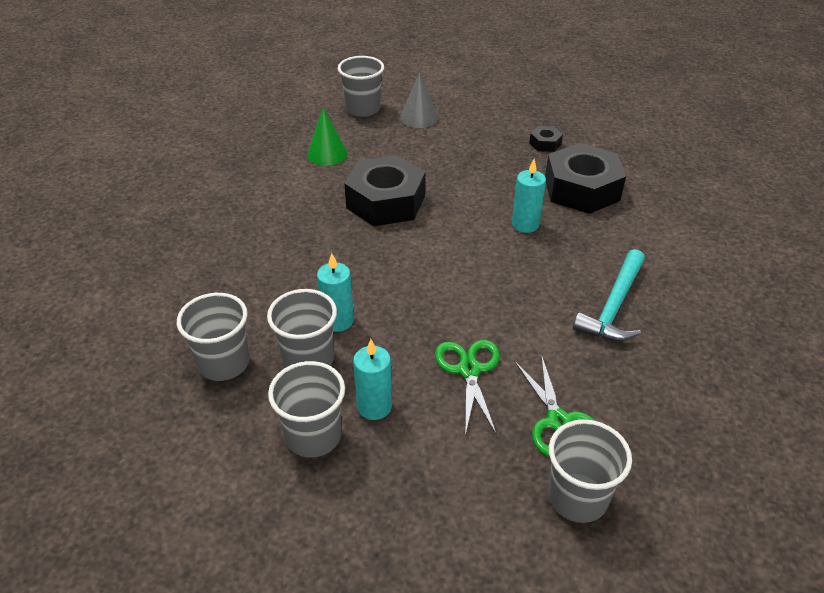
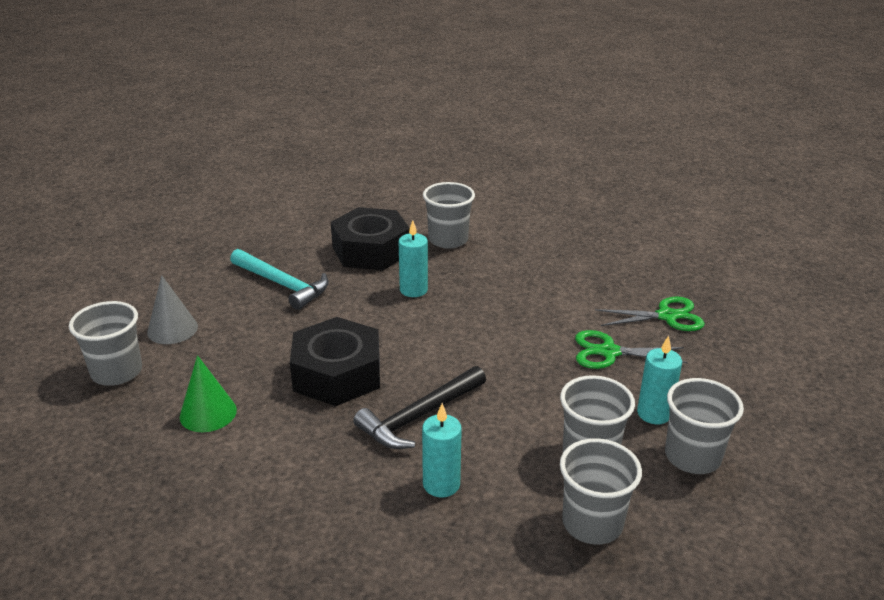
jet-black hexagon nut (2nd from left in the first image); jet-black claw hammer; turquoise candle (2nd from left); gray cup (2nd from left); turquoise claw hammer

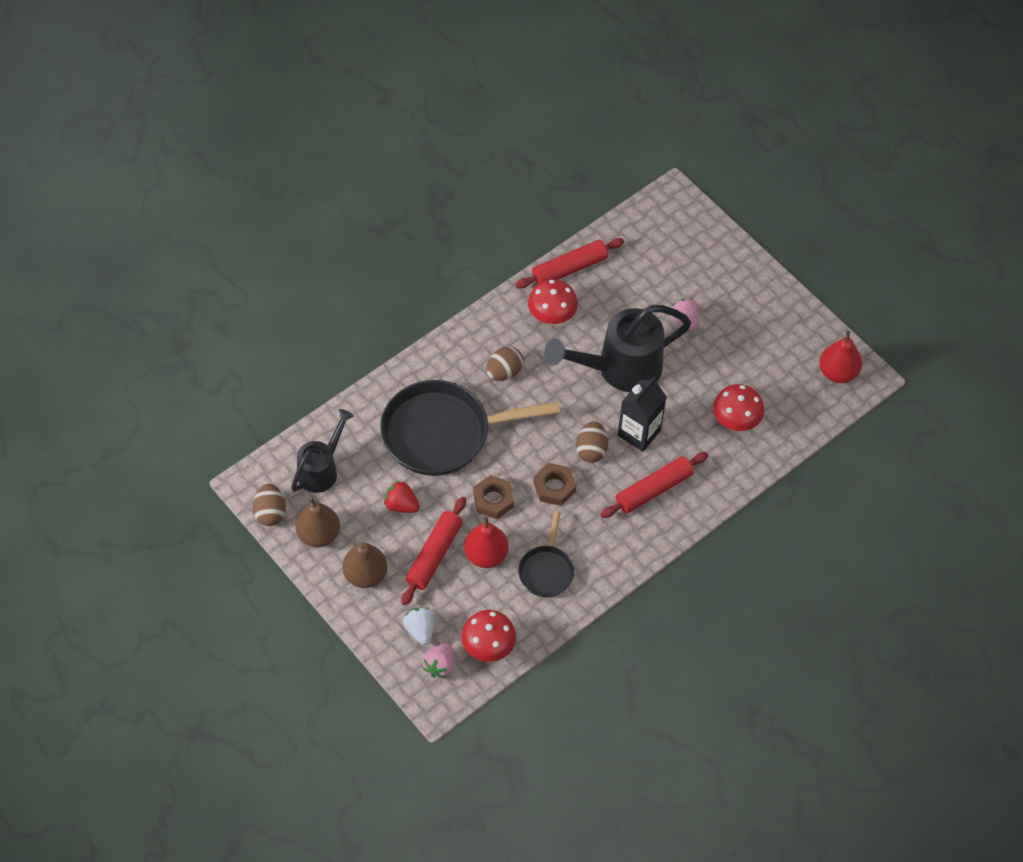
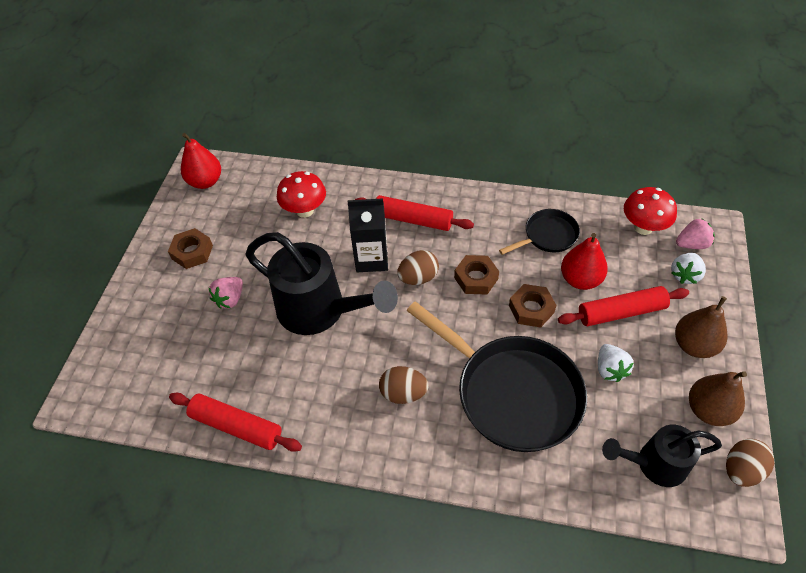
red toadstool (2nd from left in the first image); dark brown hexagon nut (1st from left); white berry (1st from left)

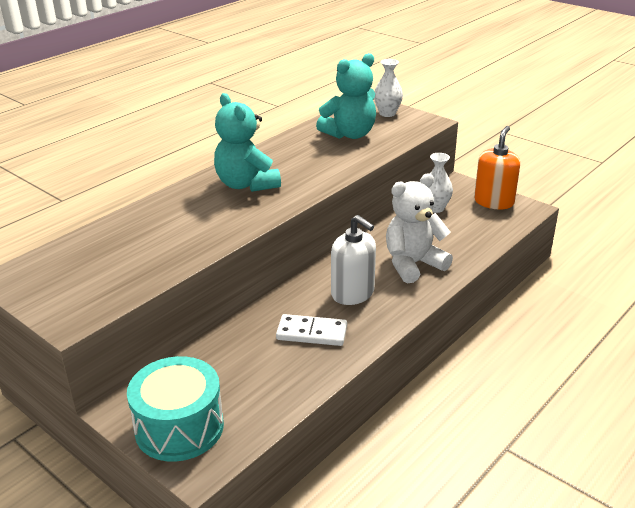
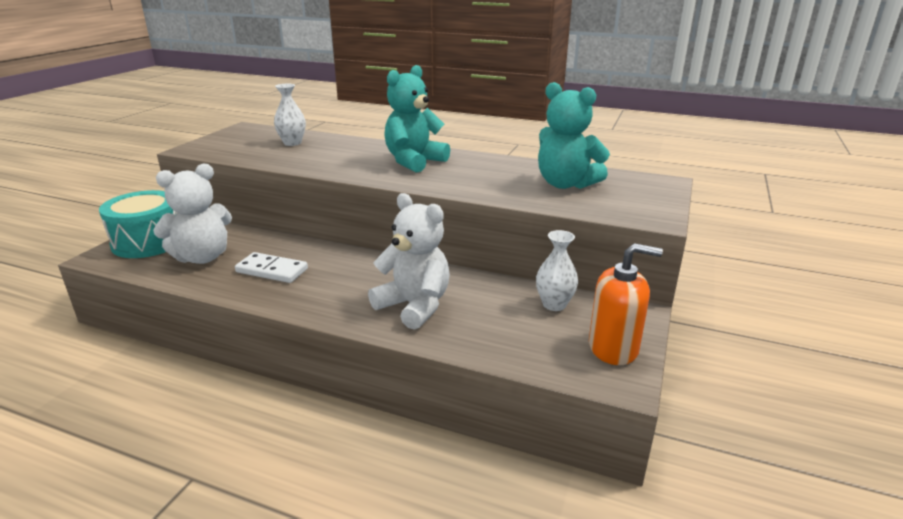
white soap pump; white teddy bear (1st from left); white tall vase (1st from left); white domino piece

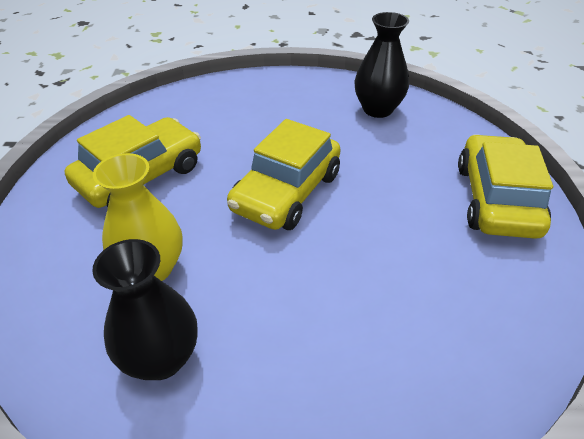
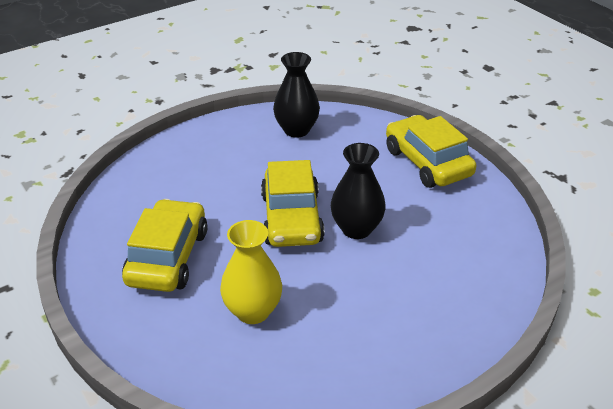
jet-black tall vase (2nd from left)

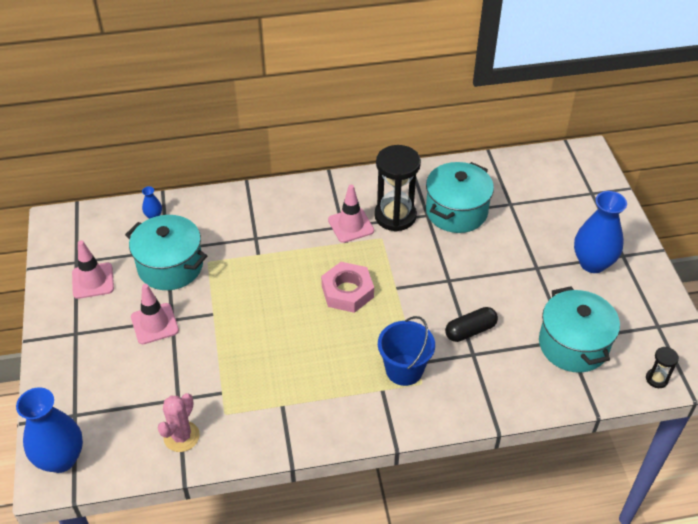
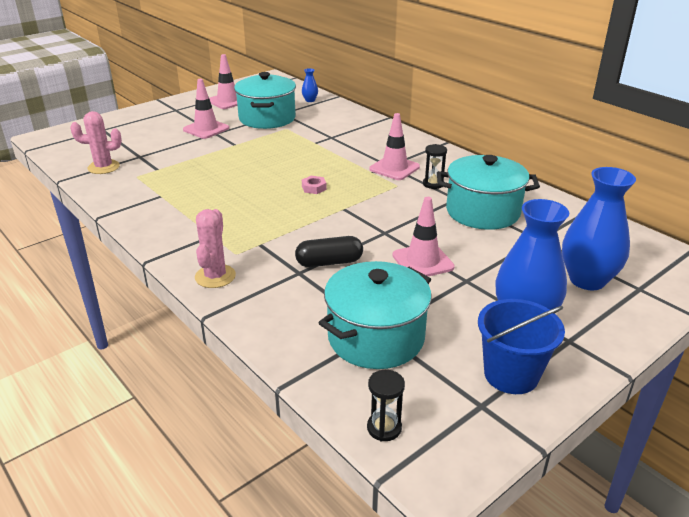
rosy prickly plant (2nd from left); rosy traffic cone (4th from left); blue tall vase (3rd from left); blue bucket; jet-black pill; rosy hexagon nut; jet-black sand timer (2nd from left)

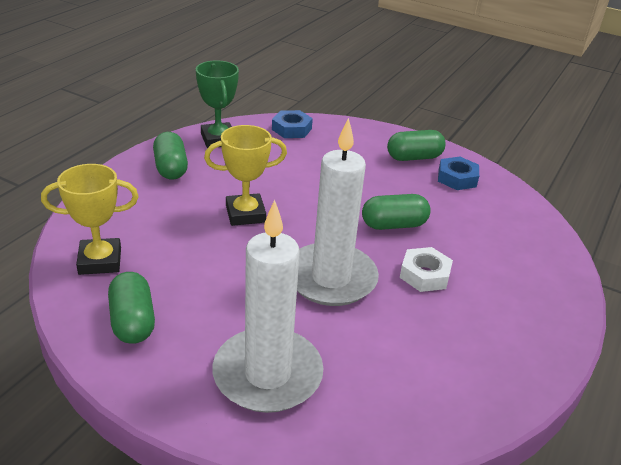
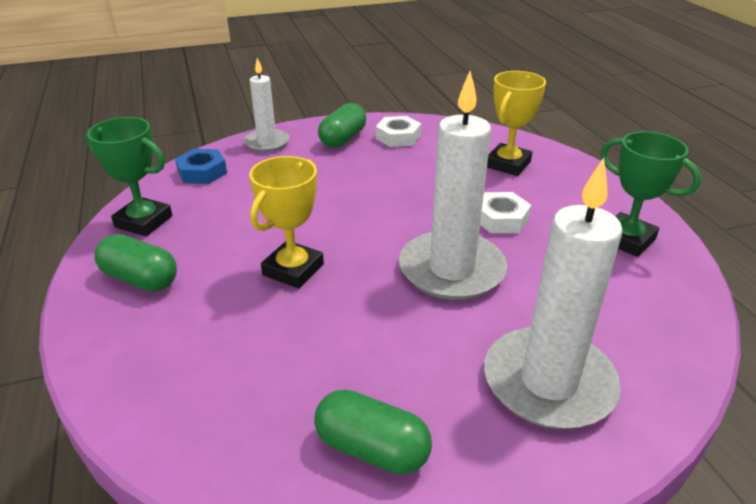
leaf-green pill (3rd from left in the first image); white candle (1st from left); leaf-green award cup (2nd from left); bright yellow award cup (2nd from left); white hexagon nut (1st from left)

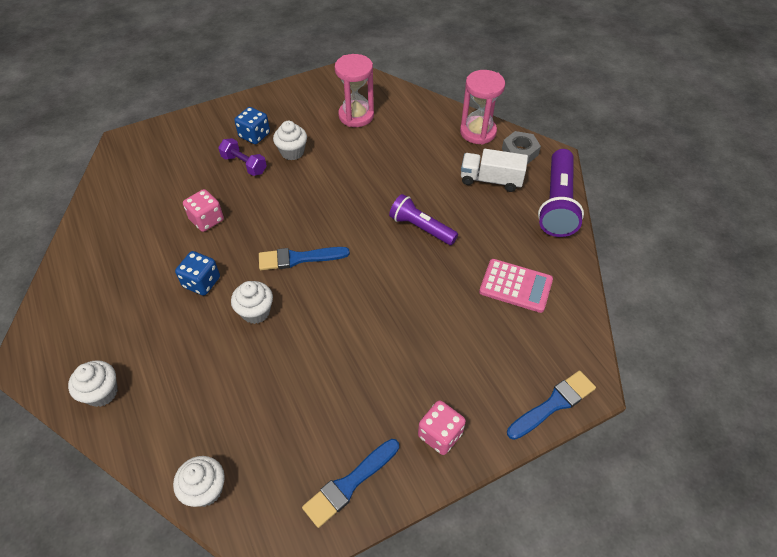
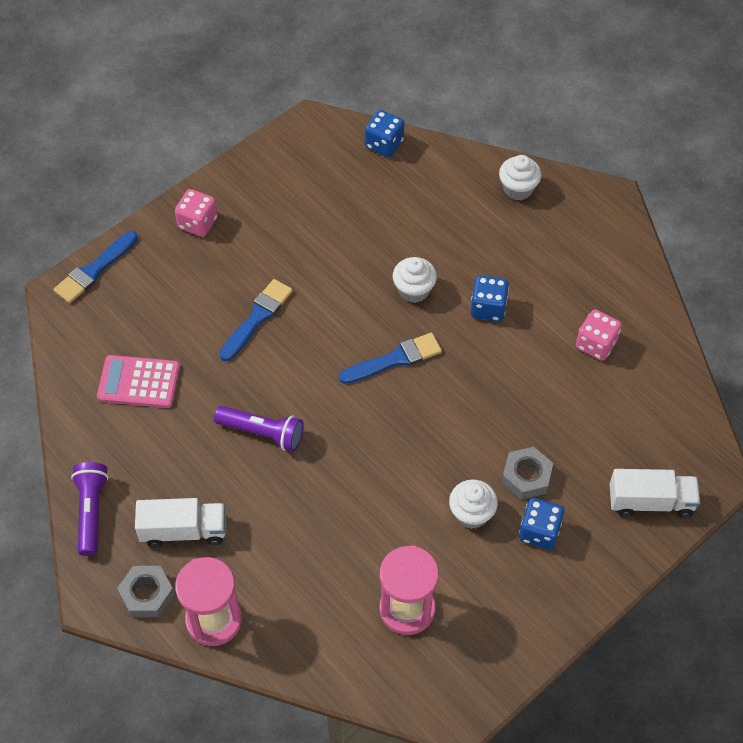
white lorry (2nd from left); rosy die (2nd from left); blue brush (2nd from left); blue die (1st from left); gray hexagon nut (2nd from left); royal purple torch (1st from left)

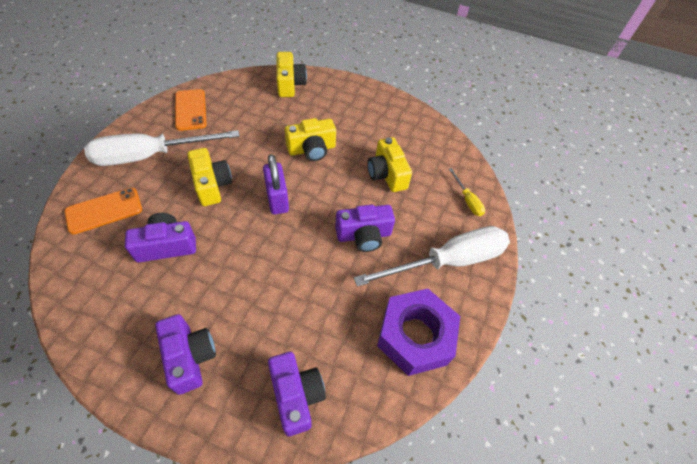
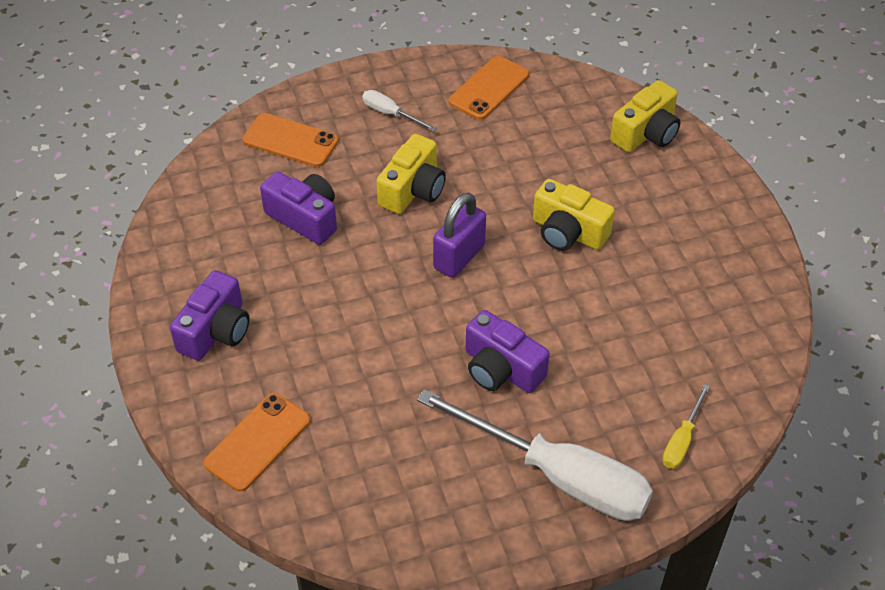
bright yellow compact camera (4th from left in the first image); royal purple hexagon nut; bright orange smartphone (1st from left); white flat screwdriver (1st from left)

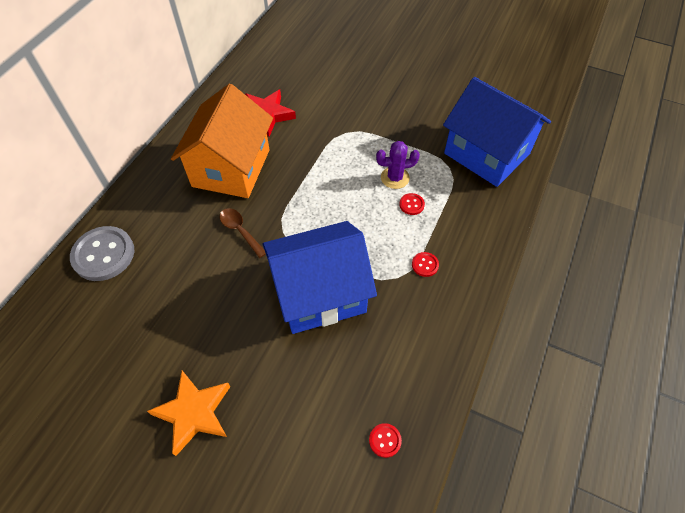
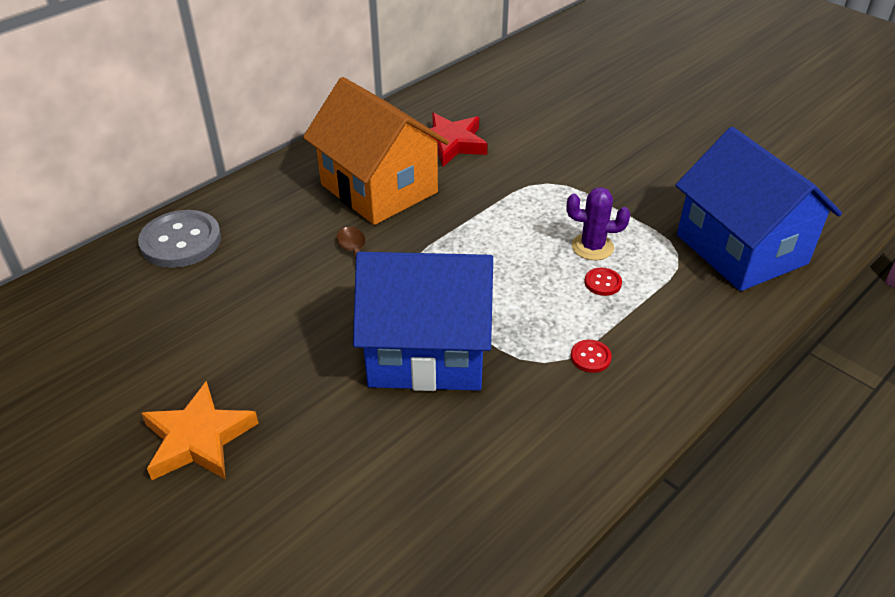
red shirt button (1st from left in the first image); bright orange cottage

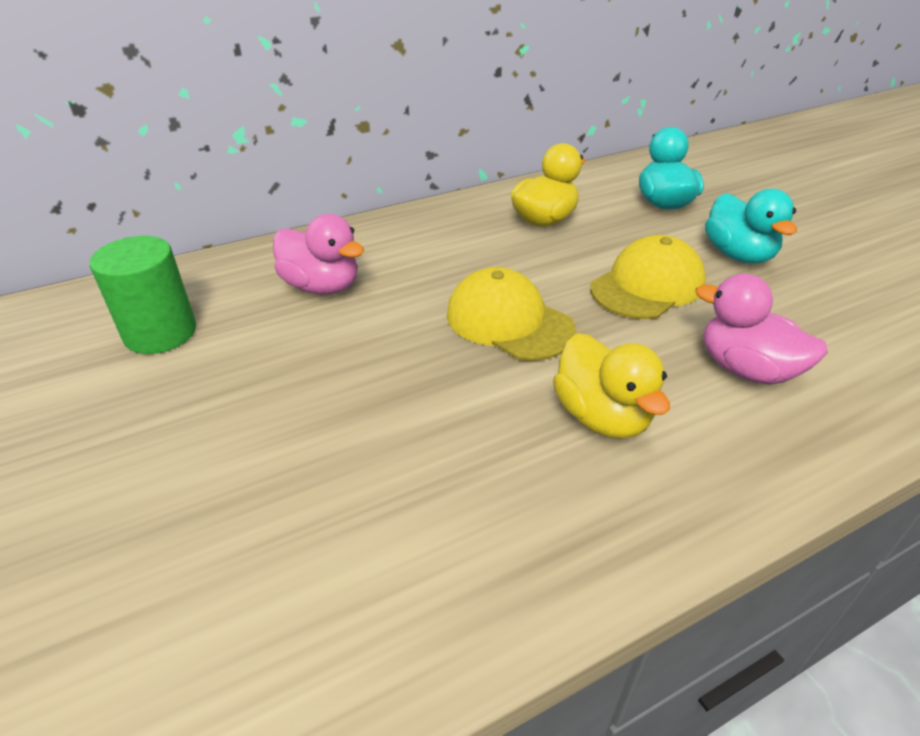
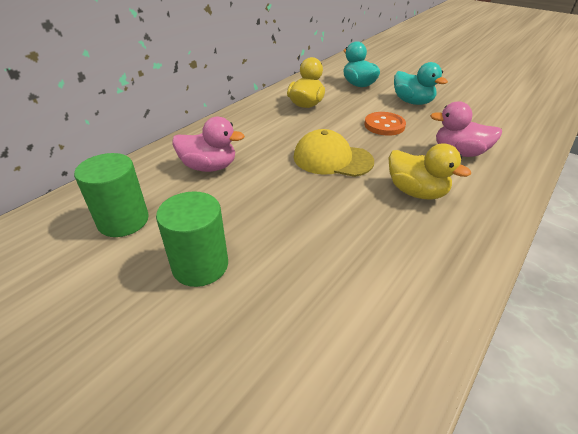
leaf-green solid cylinder (2nd from left); bright orange shirt button

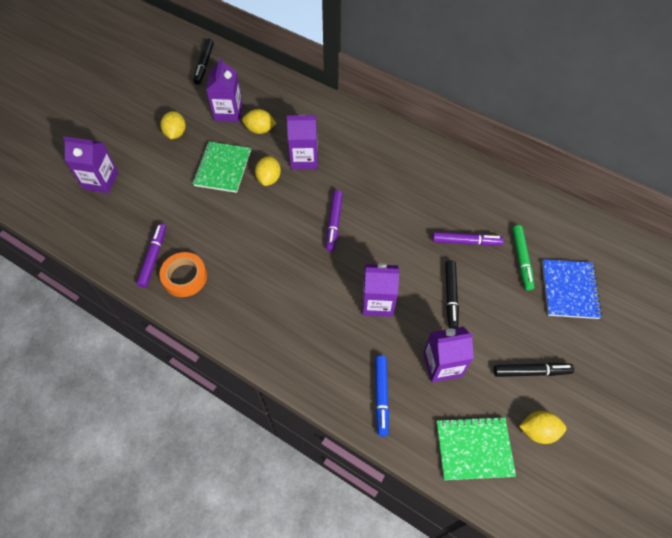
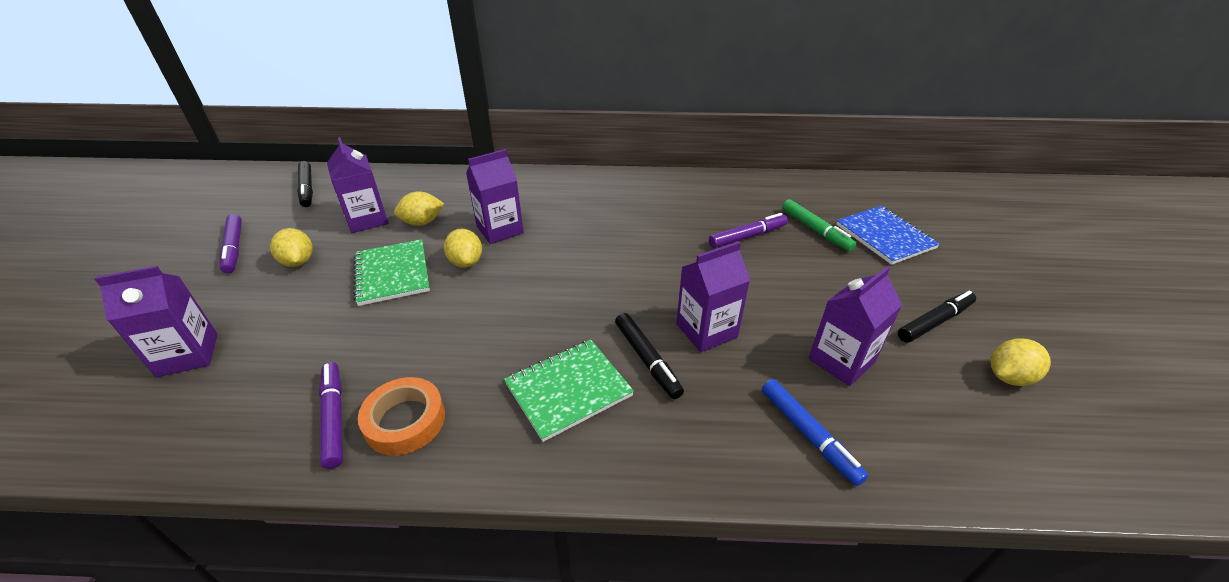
royal purple felt pen (1st from left); leaf-green notepad (2nd from left); jet-black felt pen (2nd from left)

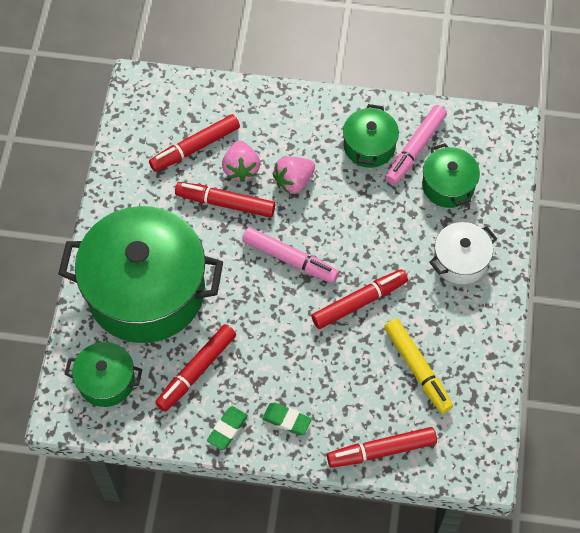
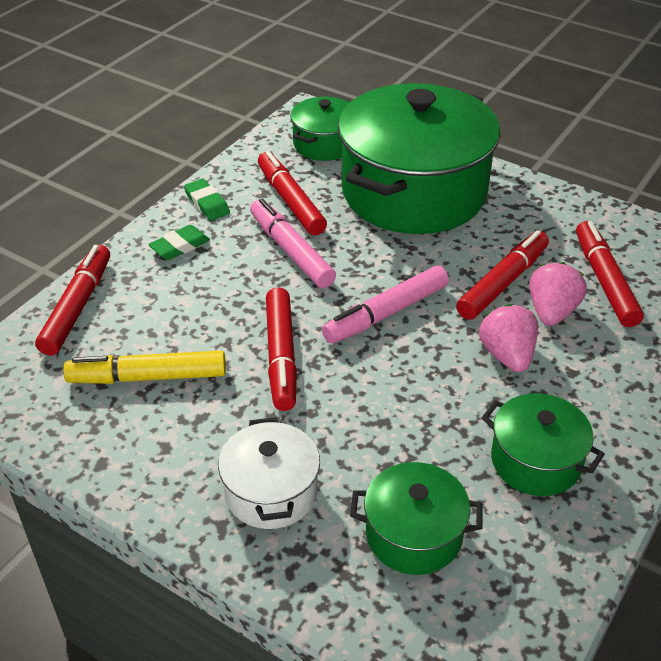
rosy felt pen (1st from left); rosy berry (2nd from left)

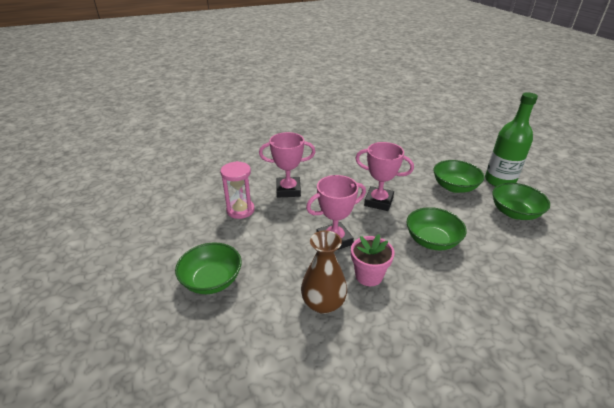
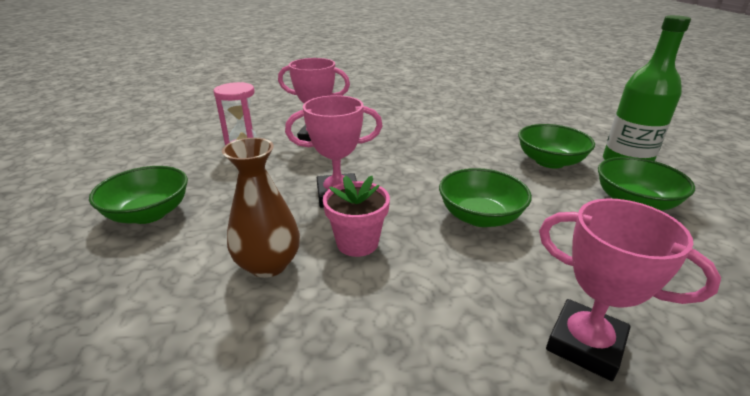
rosy award cup (3rd from left)

